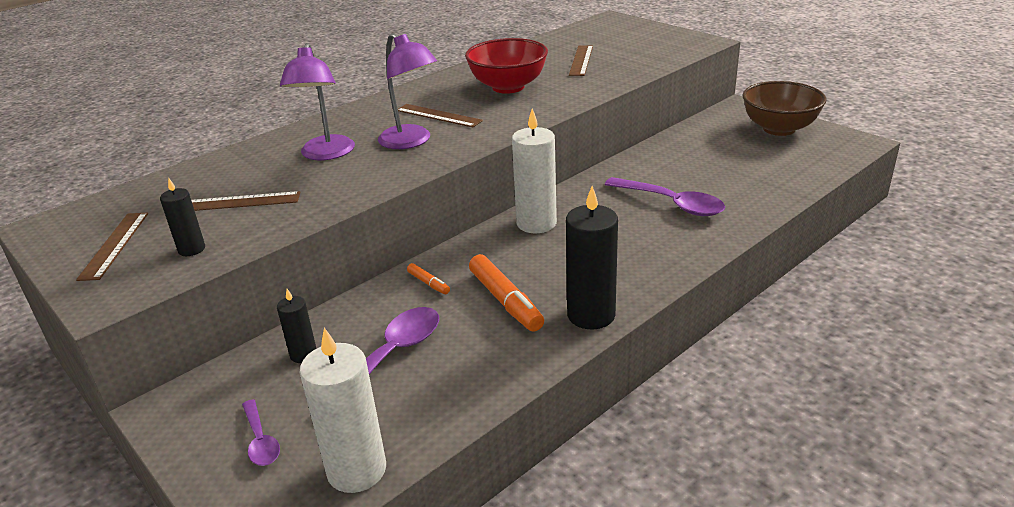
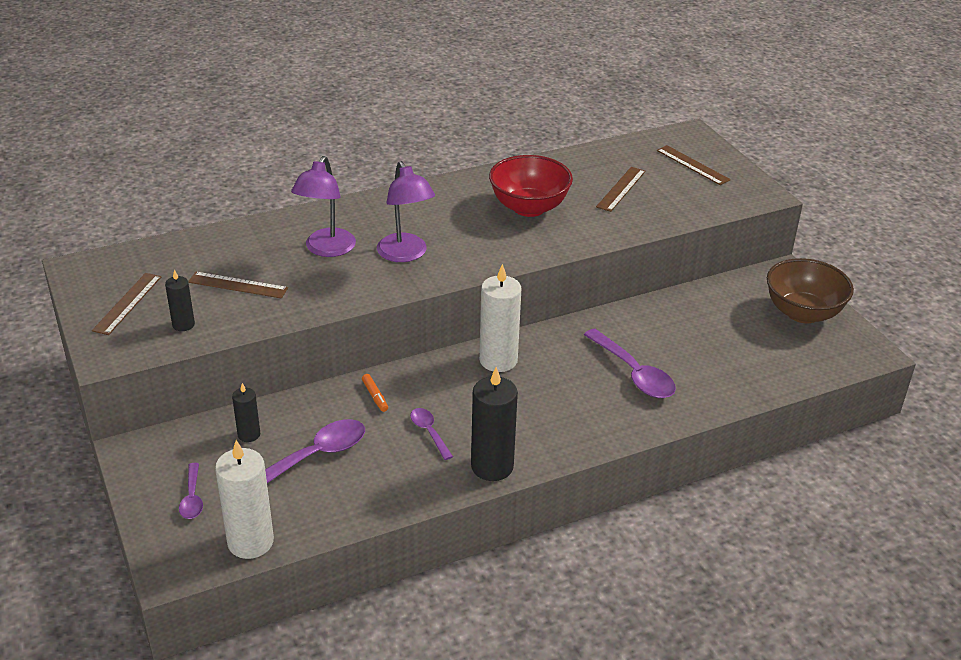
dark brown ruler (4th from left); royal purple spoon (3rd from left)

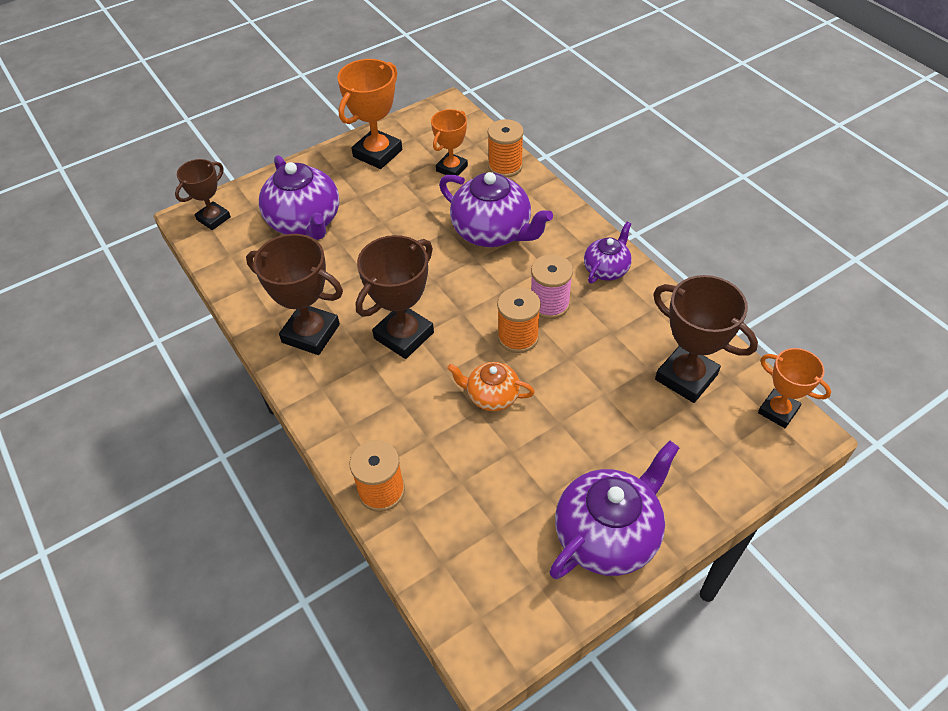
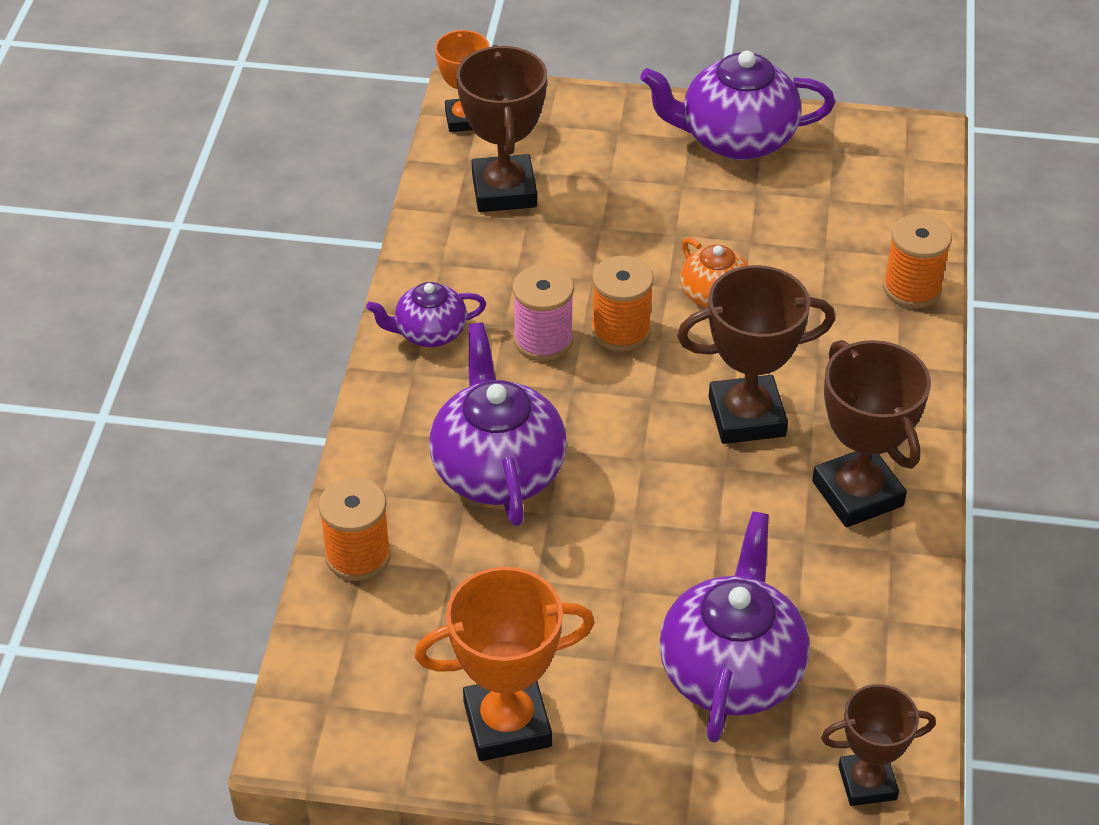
bright orange award cup (2nd from left in the first image)

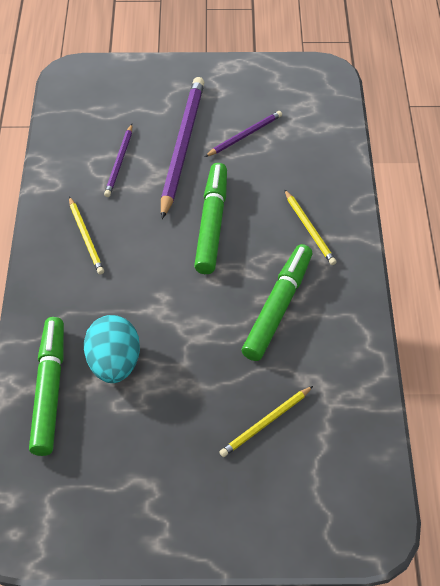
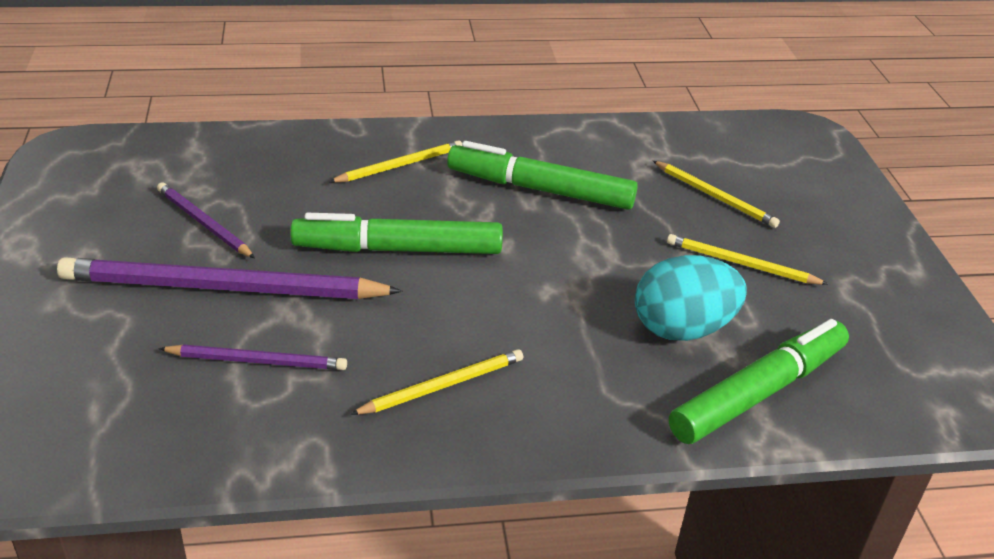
bright yellow lead pencil (4th from left); leaf-green felt pen (3rd from left)

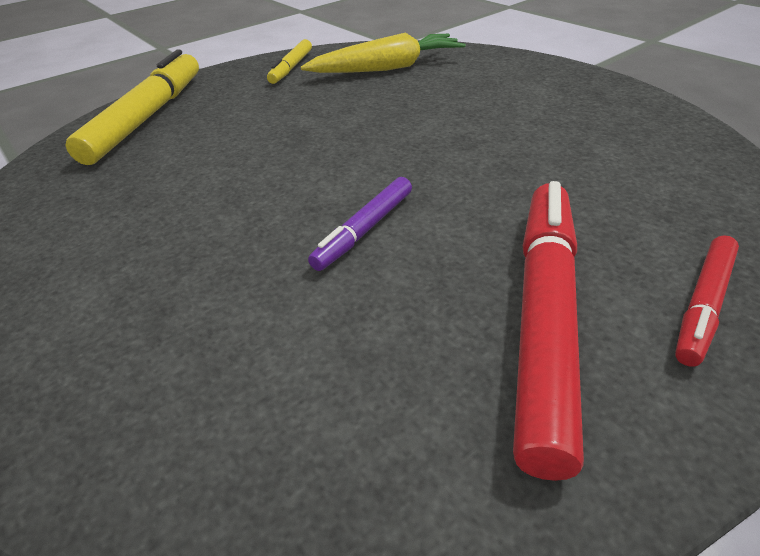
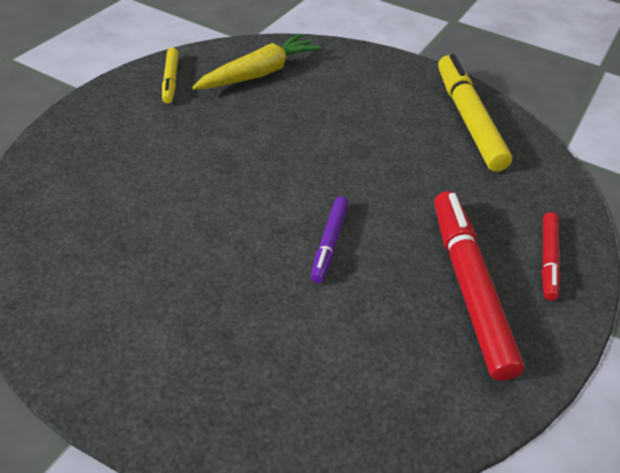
bright yellow felt pen (2nd from left)

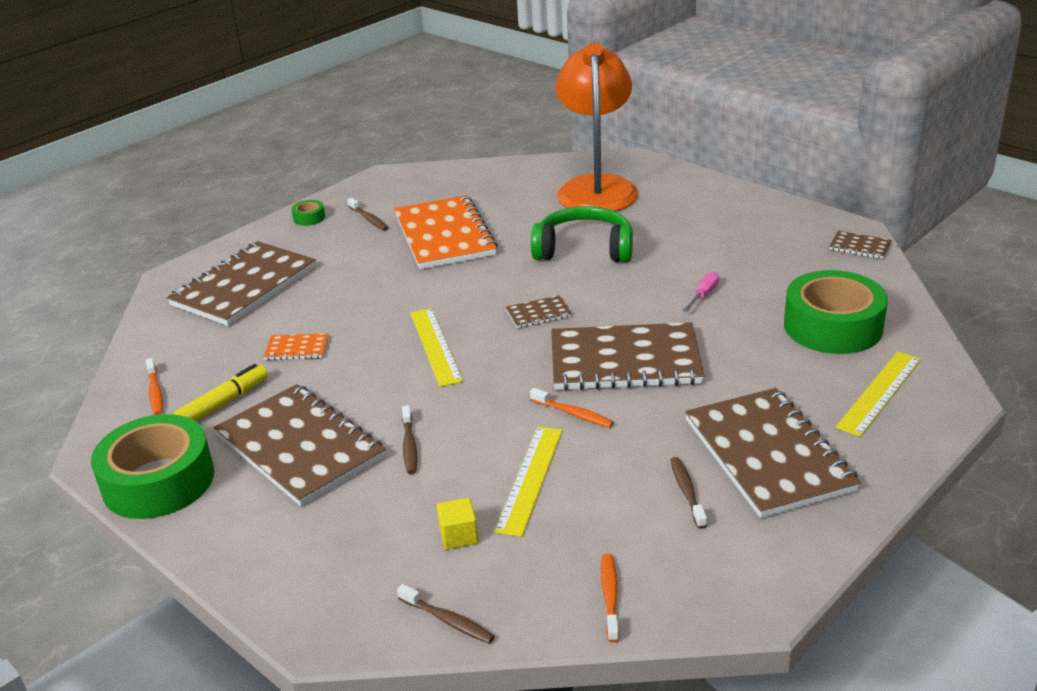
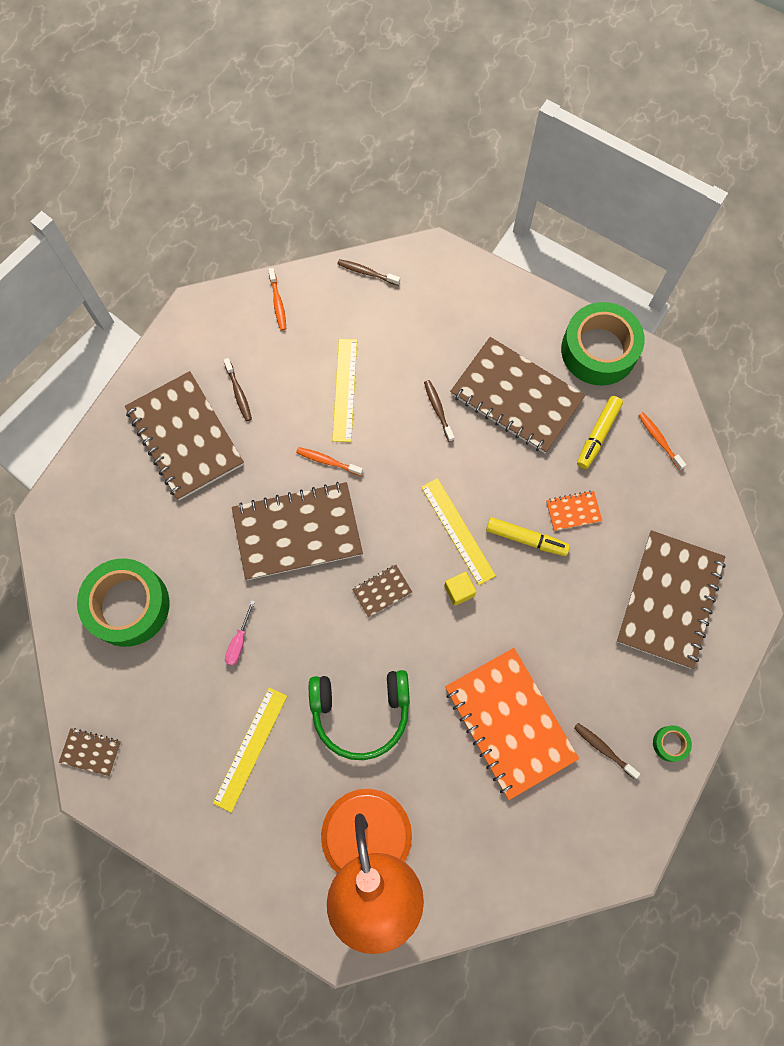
bright yellow felt pen (1st from left); bright yellow cube; bright yellow ruler (1st from left)

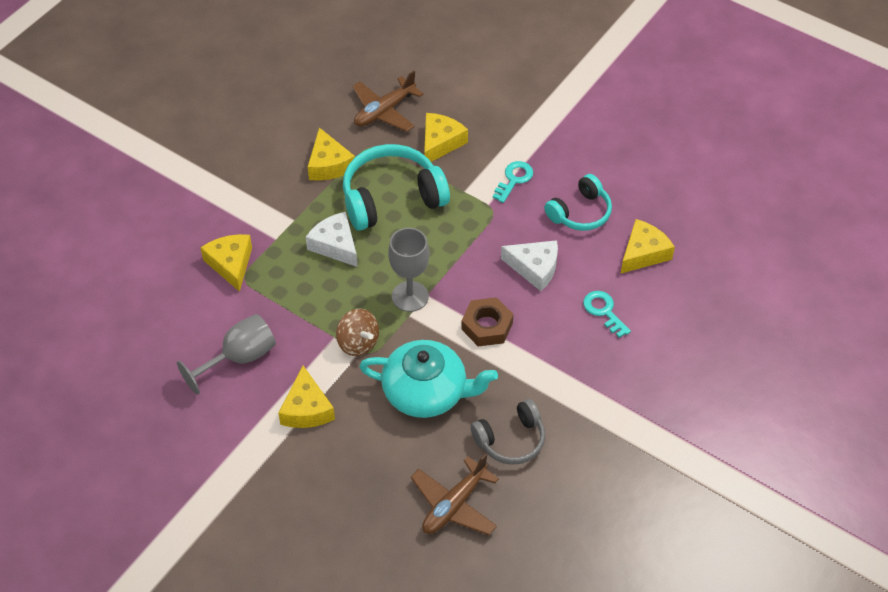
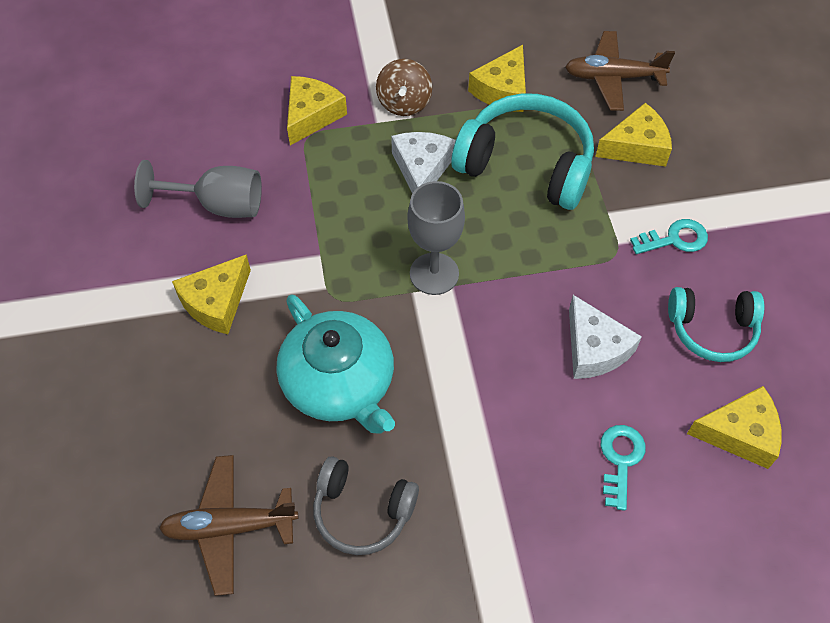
dark brown hexagon nut; dark brown whirligig

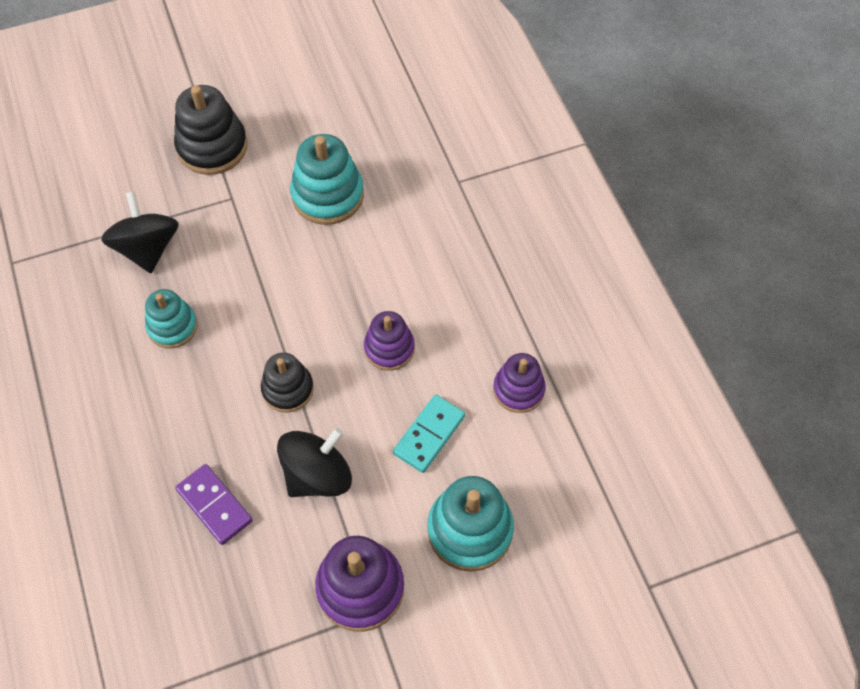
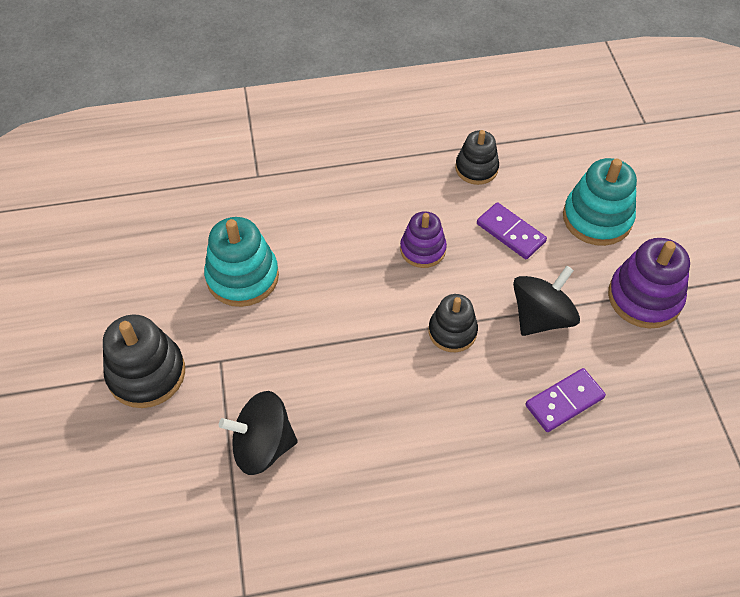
turquoise stacking toy (1st from left in the first image); royal purple domino piece (1st from left); jet-black stacking toy (3rd from left); jet-black whirligig (2nd from left)

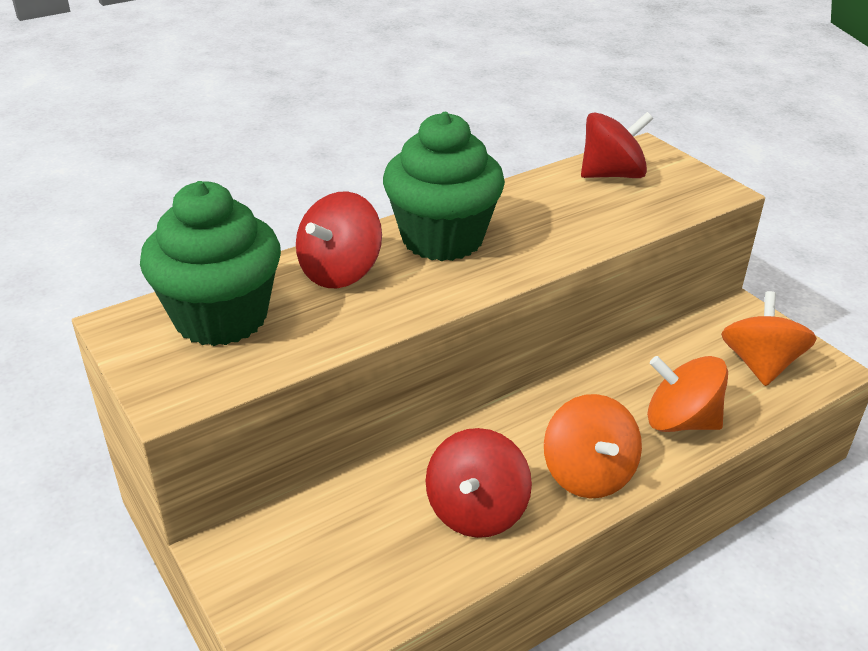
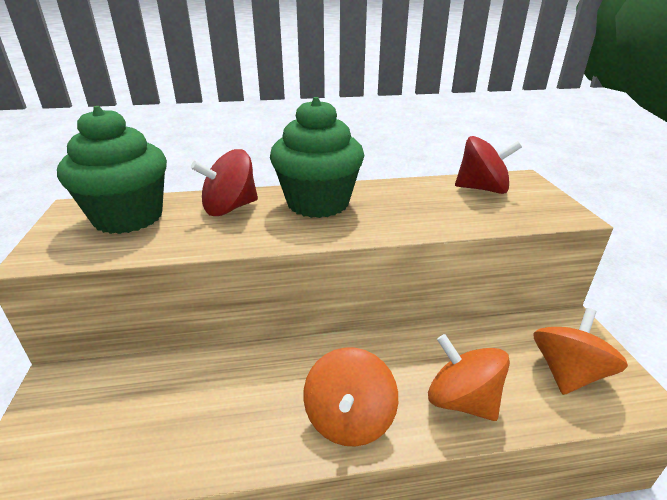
red whirligig (2nd from left in the first image)

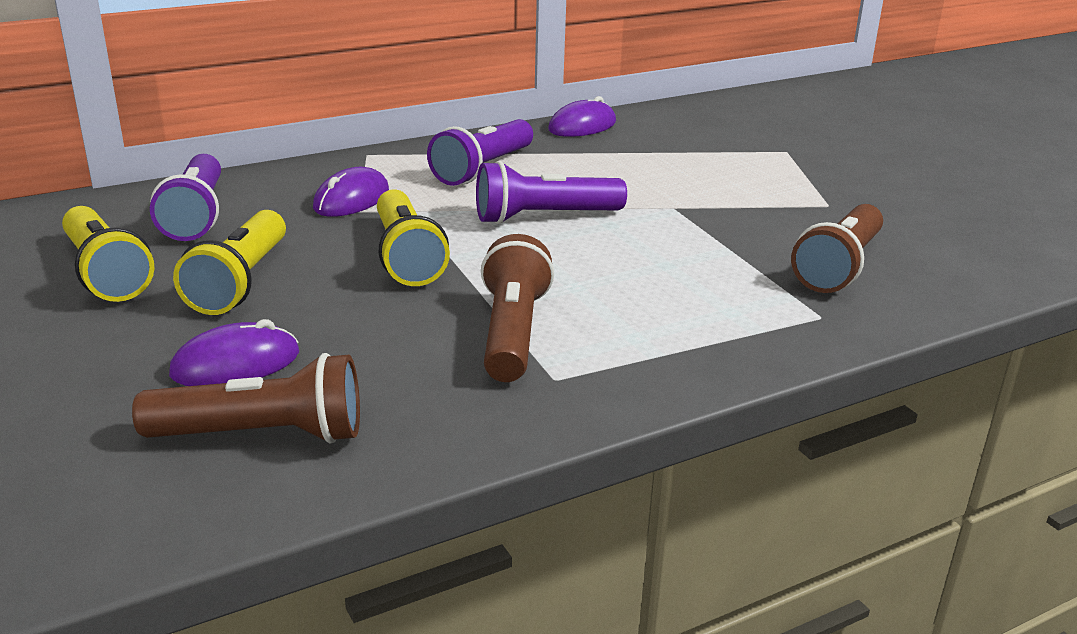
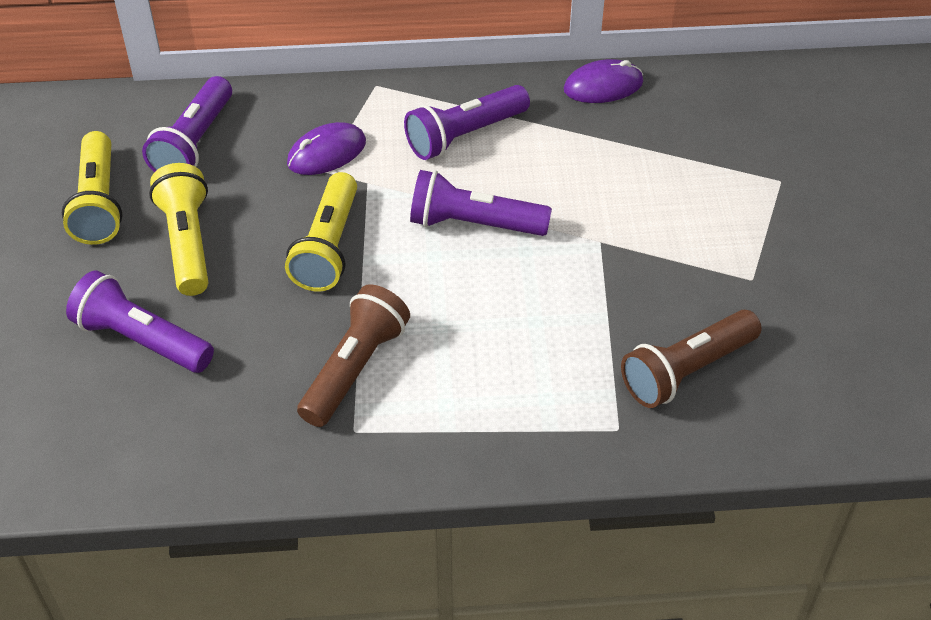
dark brown torch (1st from left in the first image); royal purple torch (1st from left); bright yellow torch (2nd from left)

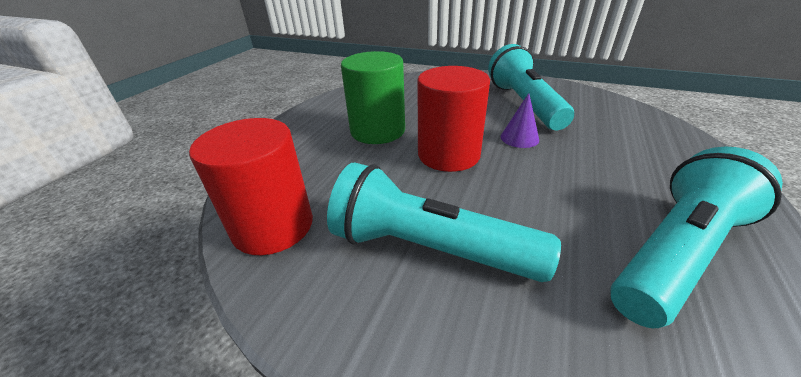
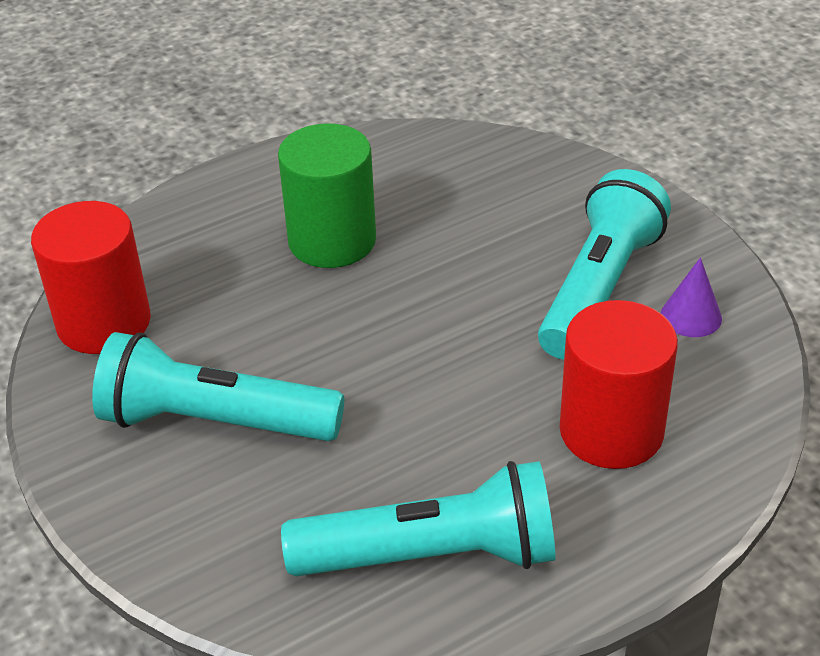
red solid cylinder (2nd from left); royal purple solid cone; turquoise torch (1st from left)

